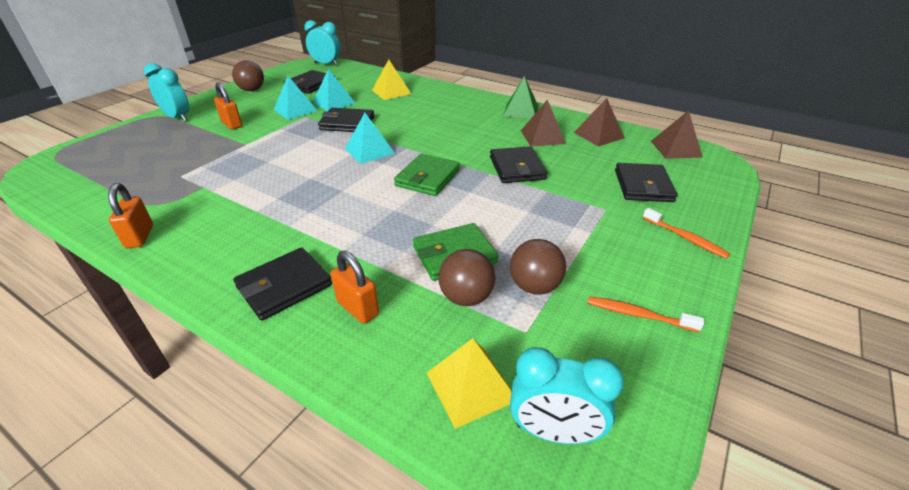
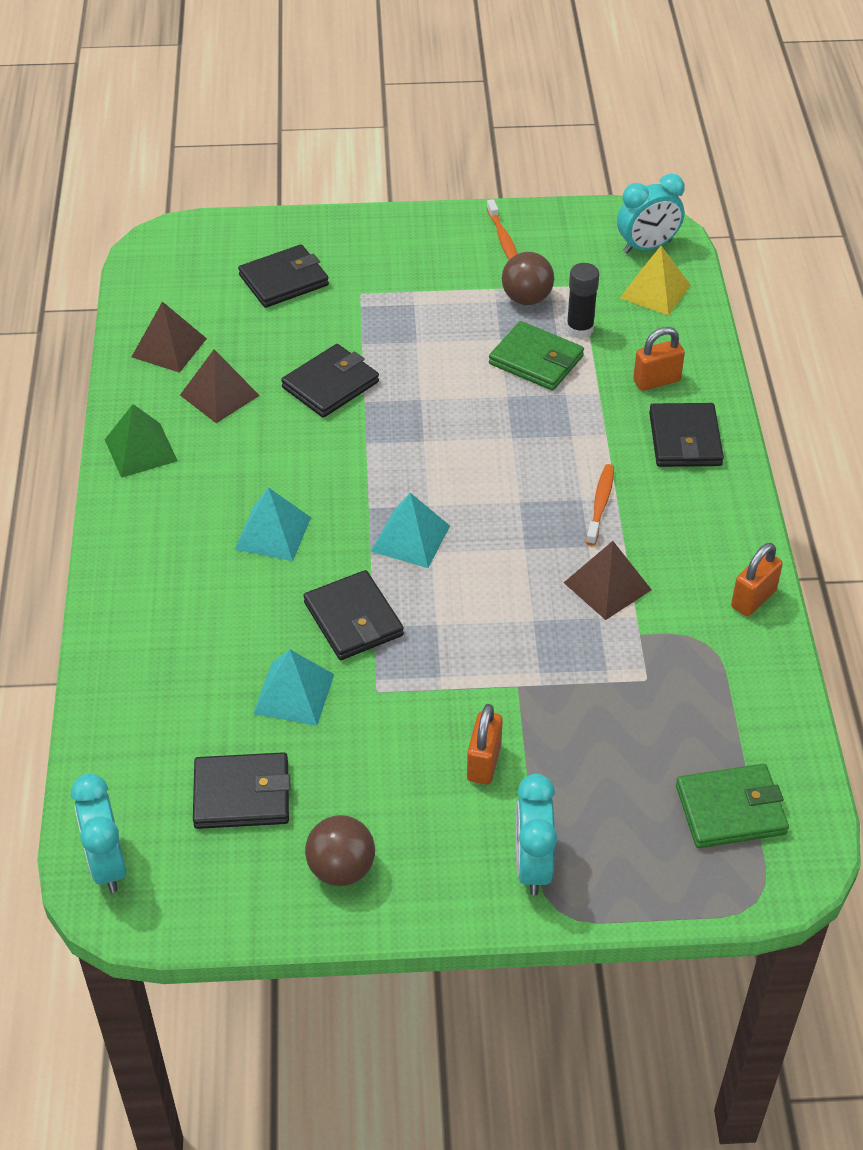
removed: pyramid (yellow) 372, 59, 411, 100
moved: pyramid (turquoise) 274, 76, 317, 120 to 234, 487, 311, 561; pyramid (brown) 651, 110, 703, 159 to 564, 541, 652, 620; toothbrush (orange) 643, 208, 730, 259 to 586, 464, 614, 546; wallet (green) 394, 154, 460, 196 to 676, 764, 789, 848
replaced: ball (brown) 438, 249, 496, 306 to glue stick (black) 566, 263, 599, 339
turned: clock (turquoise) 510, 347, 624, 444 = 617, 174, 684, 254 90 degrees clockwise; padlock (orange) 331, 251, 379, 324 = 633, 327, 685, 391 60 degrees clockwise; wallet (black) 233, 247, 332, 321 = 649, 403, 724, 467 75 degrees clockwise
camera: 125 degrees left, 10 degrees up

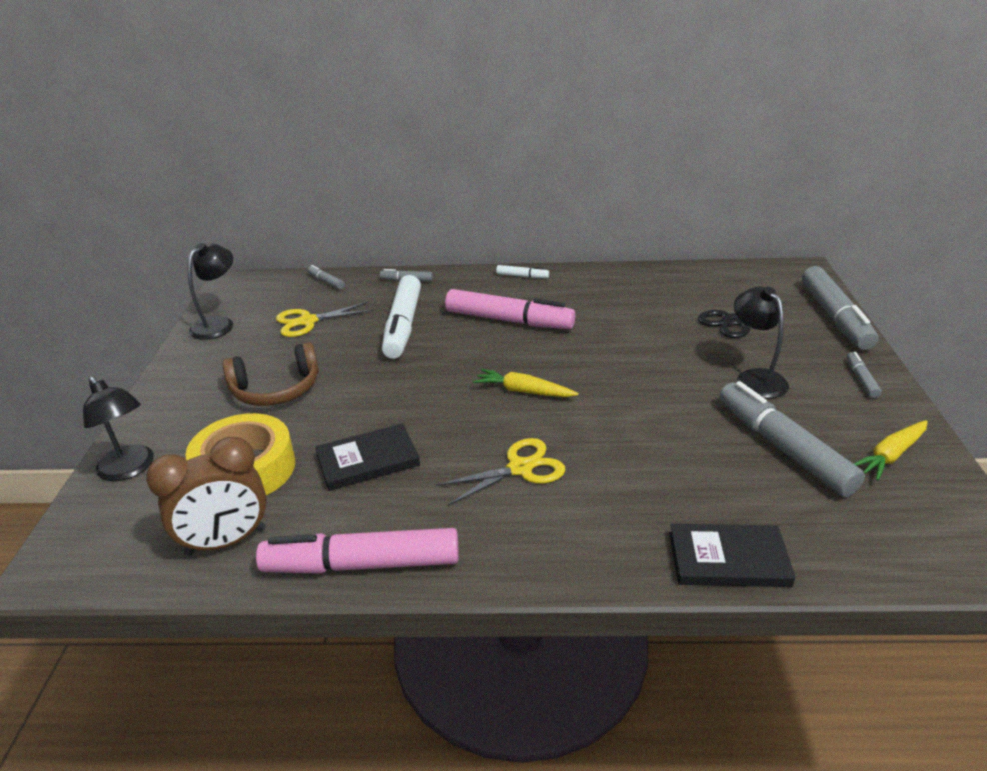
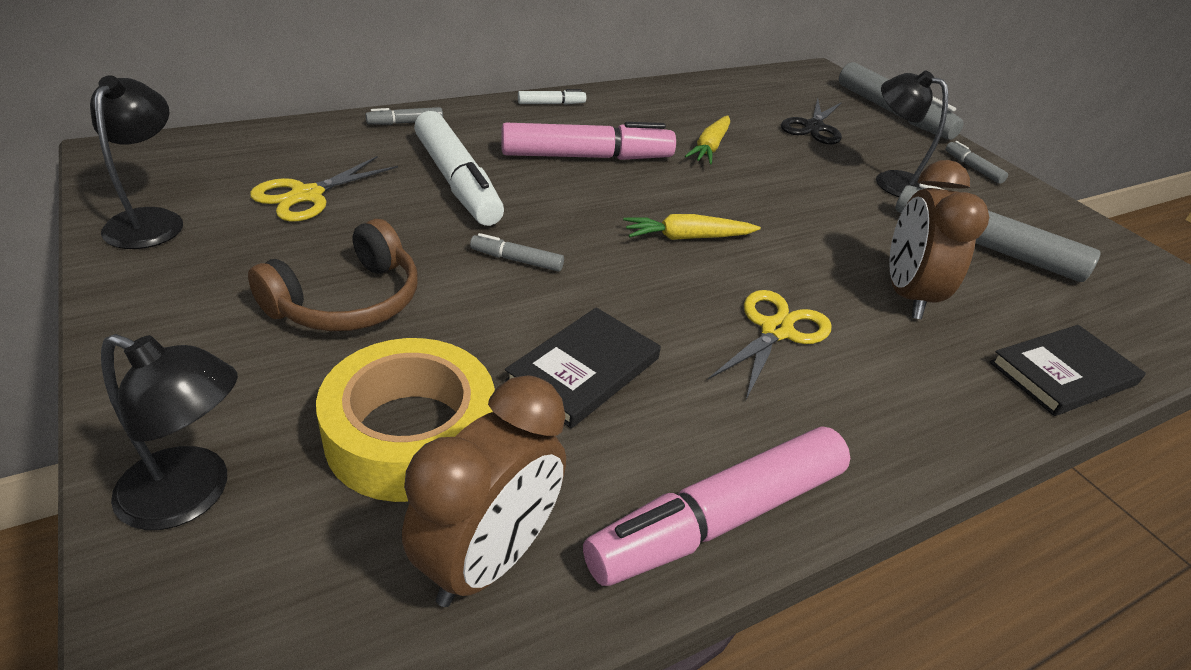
added: clock (brown) 889, 160, 989, 319
moved: marker (grey) 308, 265, 345, 290 to 470, 233, 564, 272; carrot (yellow) 854, 420, 928, 481 to 685, 115, 730, 164
camera: 35 degrees left, 5 degrees up

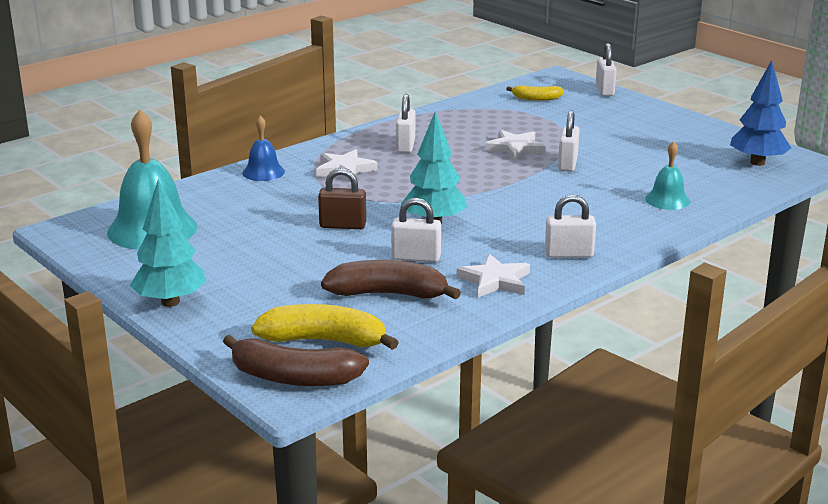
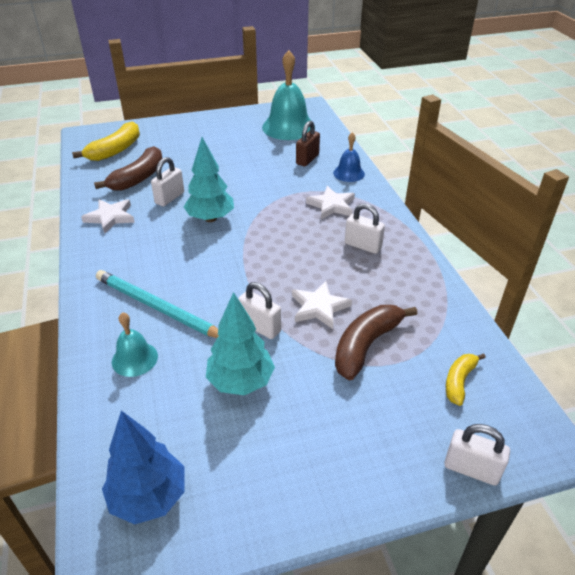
removed: padlock (white) 545, 194, 596, 258
added: pencil (turquoise) 96, 270, 219, 338
moved: tree (turquoise) 130, 179, 206, 307 to 206, 292, 275, 395; padlock (brown) 318, 168, 366, 229 to 296, 121, 320, 166; banana (brown) 223, 335, 369, 386 to 335, 305, 417, 380
camera: 115 degrees right, 15 degrees up

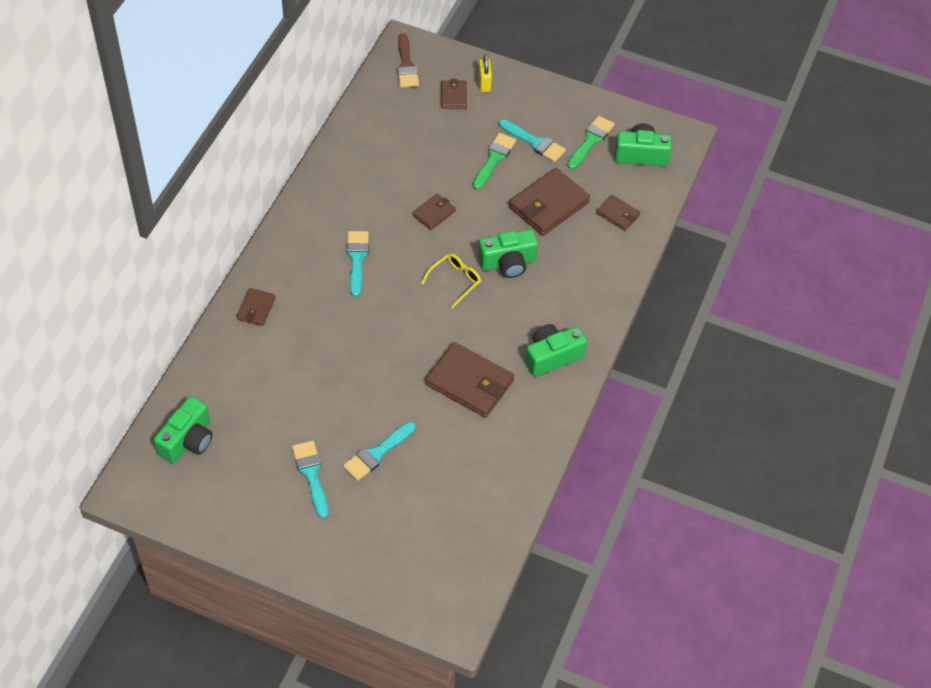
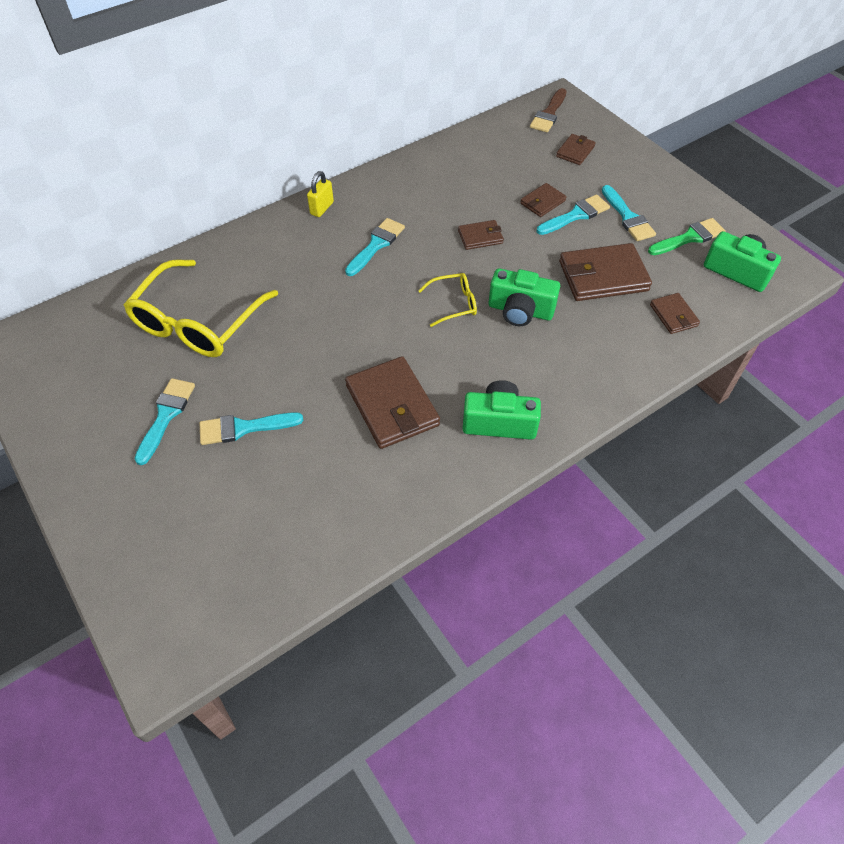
removed: camera (green) 154, 396, 213, 464
added: glasses (yellow) 123, 259, 278, 357
moved: padlock (yellow) 478, 54, 492, 92 to 307, 171, 334, 217; wallet (brown) 236, 288, 276, 326 to 520, 183, 567, 217
recoloured: brush (green) 473, 133, 516, 190 to brush (turquoise) 537, 195, 610, 235
camera: 35 degrees right, 0 degrees up

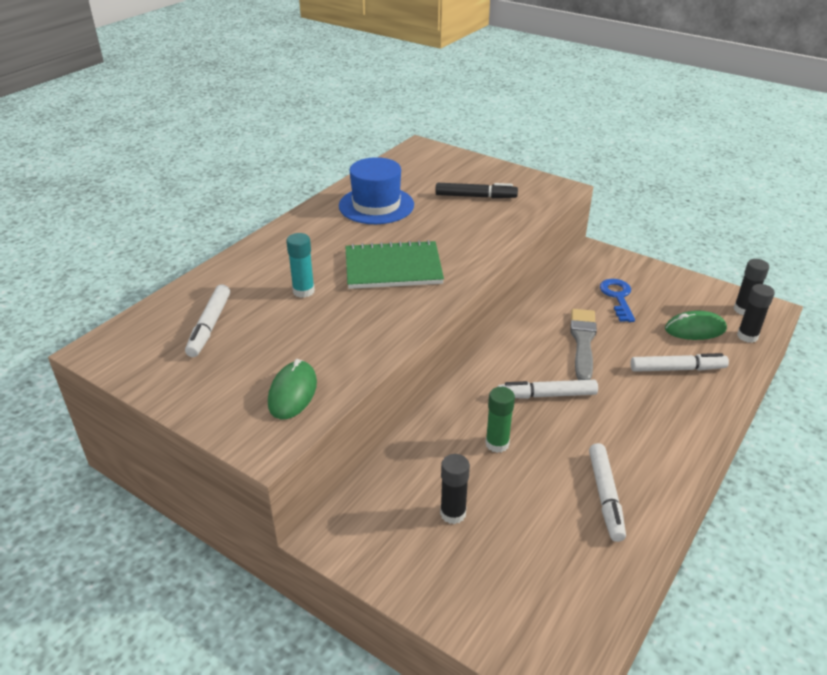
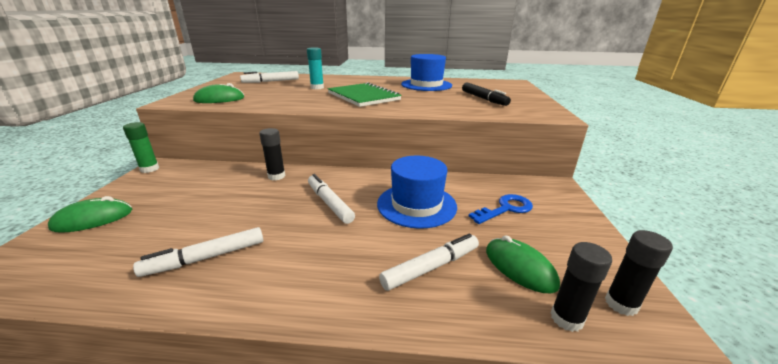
added: mouse (green) 48, 196, 132, 233
moved: glue stick (green) 485, 387, 515, 453 to 123, 122, 159, 173; glue stick (black) 440, 454, 470, 524 to 259, 128, 285, 180
replaced: brush (grey) 570, 309, 597, 380 to hat (blue) 377, 156, 457, 229
turned: marker (white) 630, 353, 729, 372 = 379, 234, 479, 291 90 degrees counterclockwise
camera: 60 degrees right, 10 degrees down

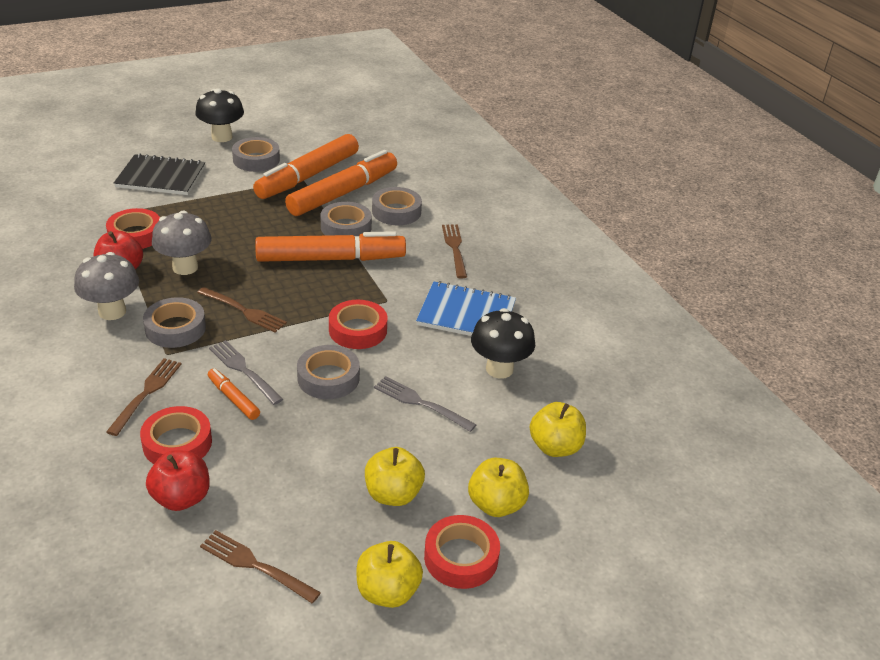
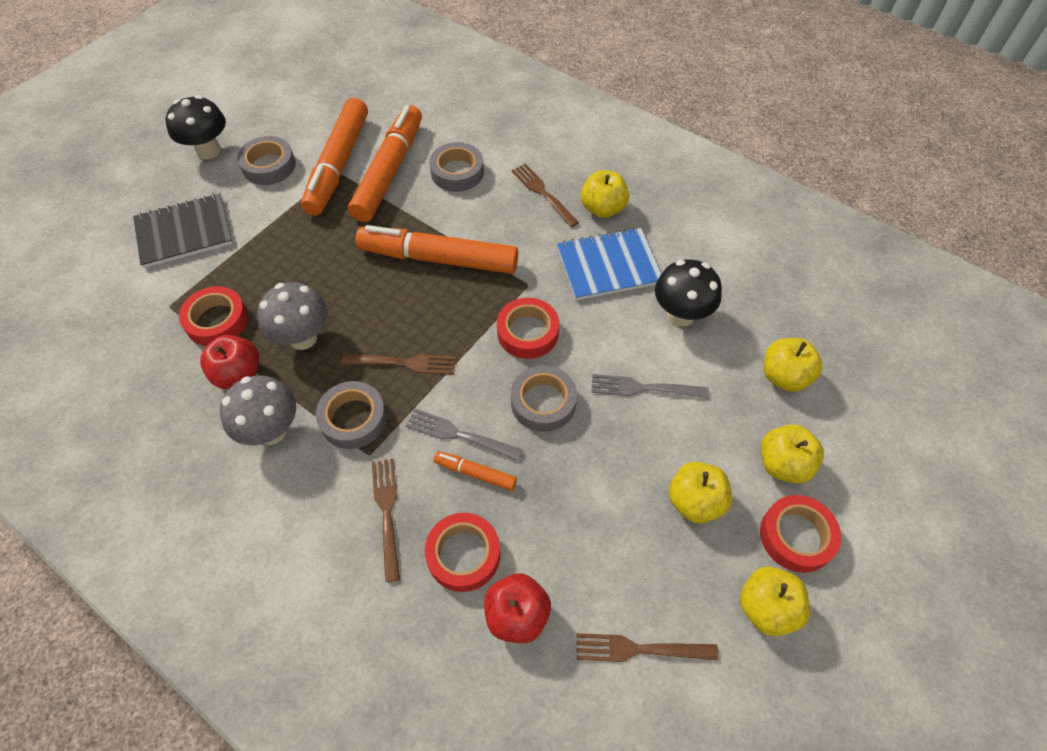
removed: tape (grey) 320, 202, 372, 236
added: apple (yellow) 581, 170, 629, 218
turned: marker (orange) 255, 231, 406, 262 = 356, 225, 518, 274 135 degrees counterclockwise
camera: 25 degrees left, 20 degrees up

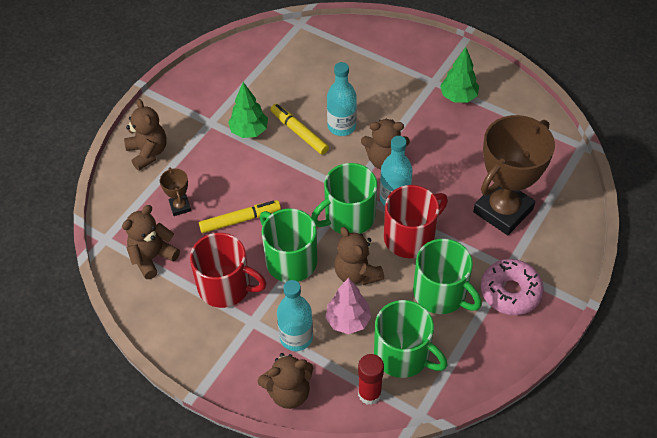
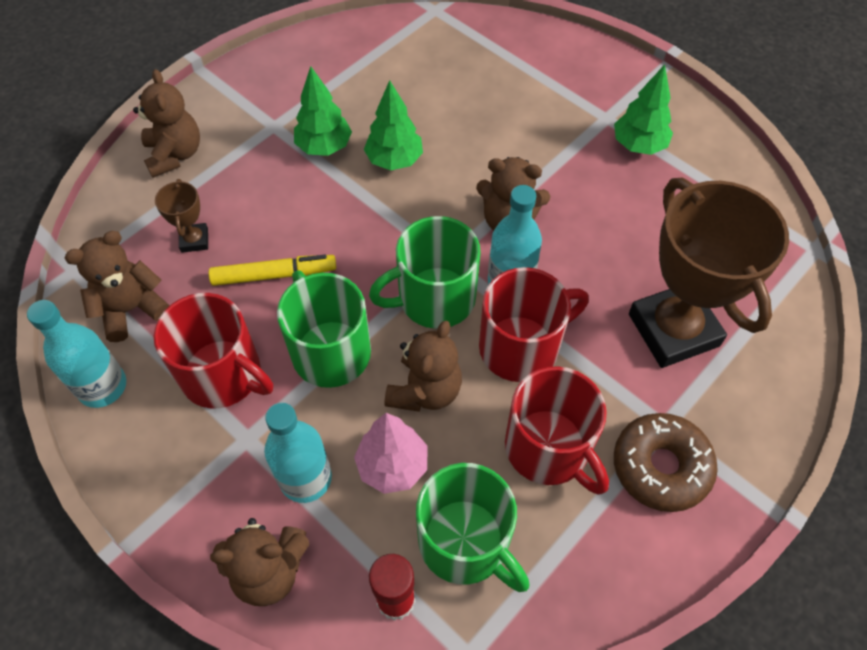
moved: bottle (turquoise) 327, 62, 357, 136 to 27, 300, 126, 408
replaced: marker (yellow) 271, 104, 329, 155 to tree (green) 364, 80, 423, 170
recoloured: mug (green) 413, 239, 482, 314 to mug (red) 505, 366, 609, 495; donut (pink) 481, 259, 544, 315 to donut (brown) 614, 413, 718, 512
turned: teddy bear (brown) 334, 227, 384, 285 = 385, 321, 462, 412 135 degrees counterclockwise; trophy (brown) 473, 115, 555, 235 = 629, 178, 789, 368 75 degrees counterclockwise
camera: 10 degrees right, 5 degrees up

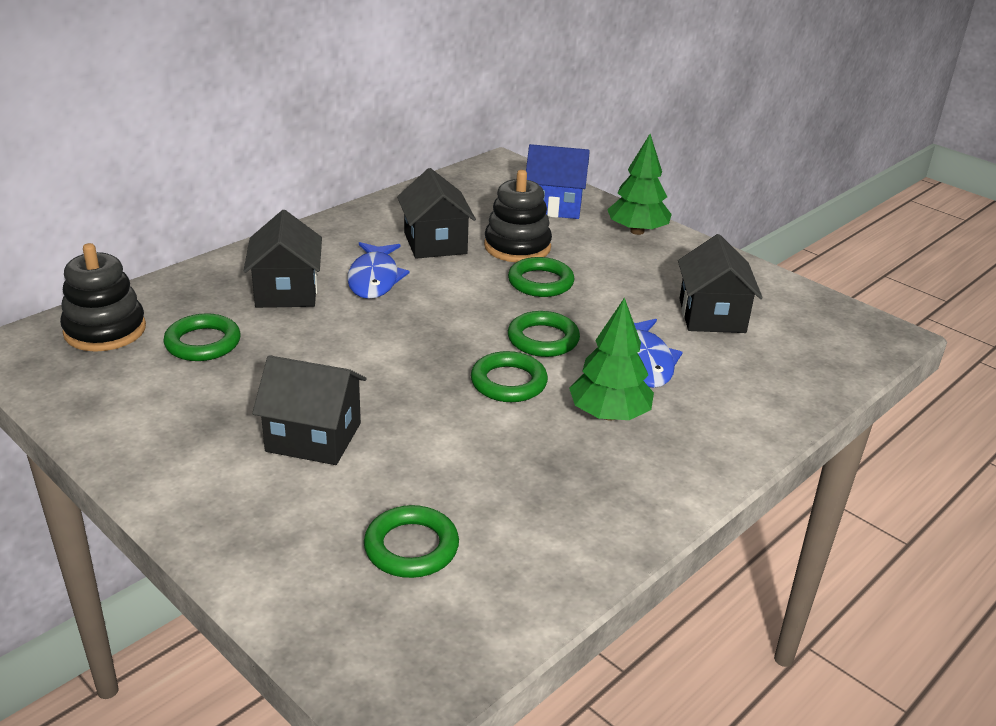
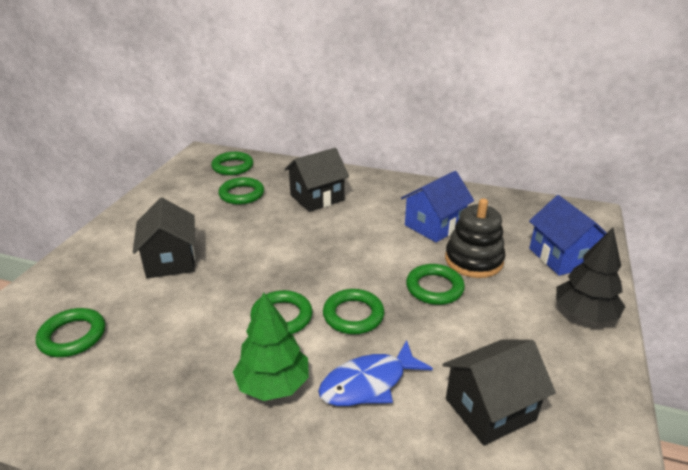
removed: fish (blue) 347, 242, 410, 299
replaced: stacking toy (black) 60, 243, 146, 352 to ring (green) 211, 152, 253, 175
recoloured: house (black) 397, 168, 476, 259 to house (blue) 401, 171, 474, 242; tree (green) 607, 134, 672, 235 to tree (black) 556, 228, 625, 323
camera: 65 degrees right, 0 degrees up

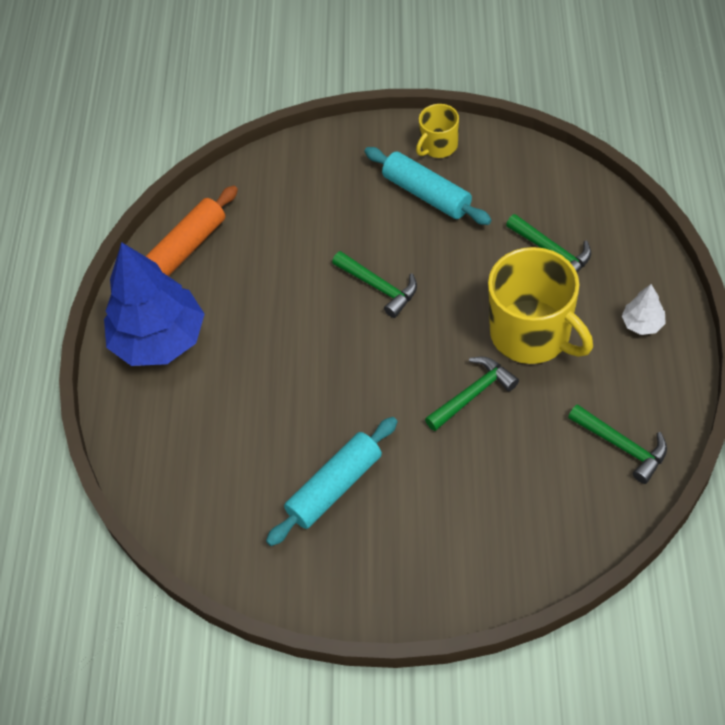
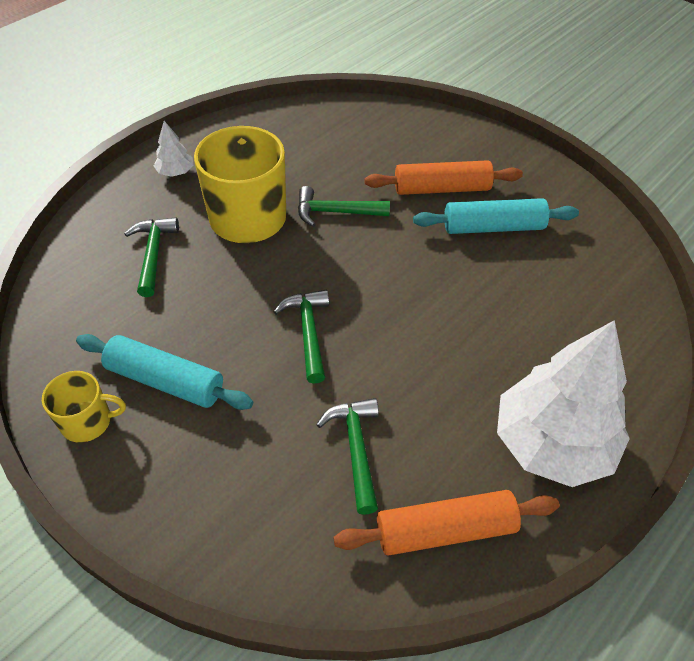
added: rolling pin (orange) 364, 160, 523, 195
moved: hammer (green) 568, 404, 667, 484 to 316, 398, 379, 515
recoloured: tree (blue) 104, 242, 205, 366 to tree (white) 497, 320, 630, 487
turned: rolling pin (turquoise) 365, 147, 492, 225 = 76, 334, 253, 410 60 degrees counterclockwise
camera: 145 degrees left, 5 degrees down

